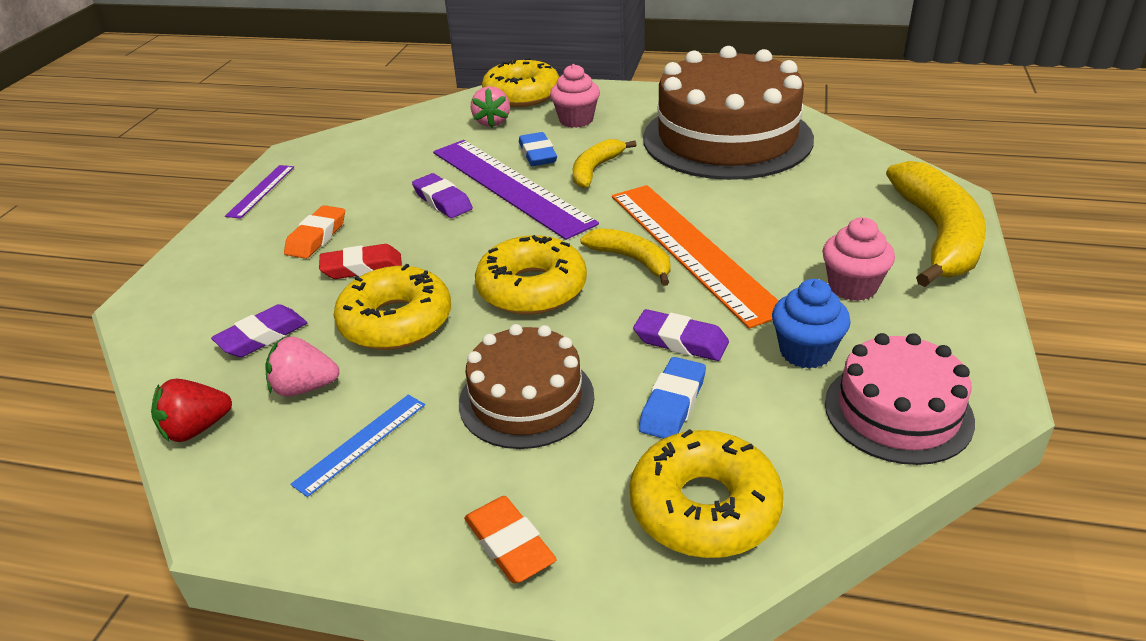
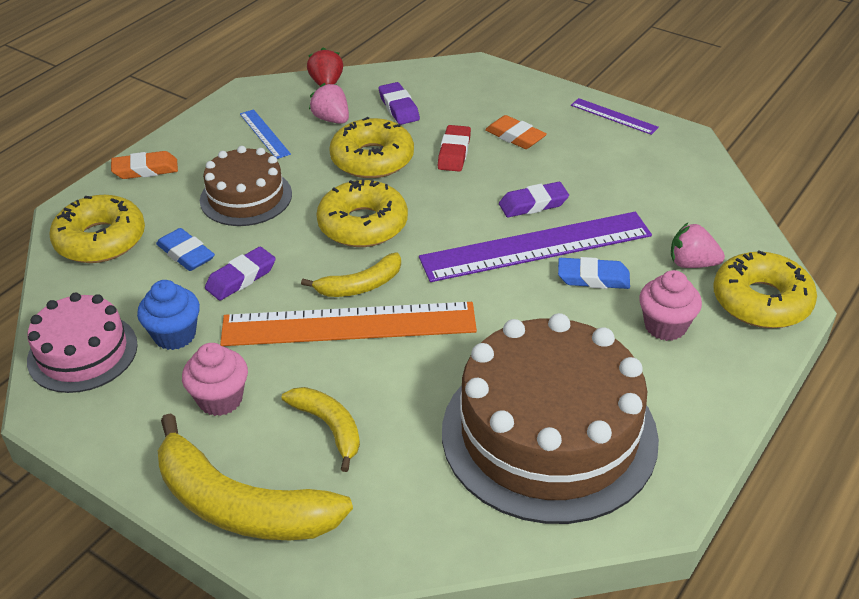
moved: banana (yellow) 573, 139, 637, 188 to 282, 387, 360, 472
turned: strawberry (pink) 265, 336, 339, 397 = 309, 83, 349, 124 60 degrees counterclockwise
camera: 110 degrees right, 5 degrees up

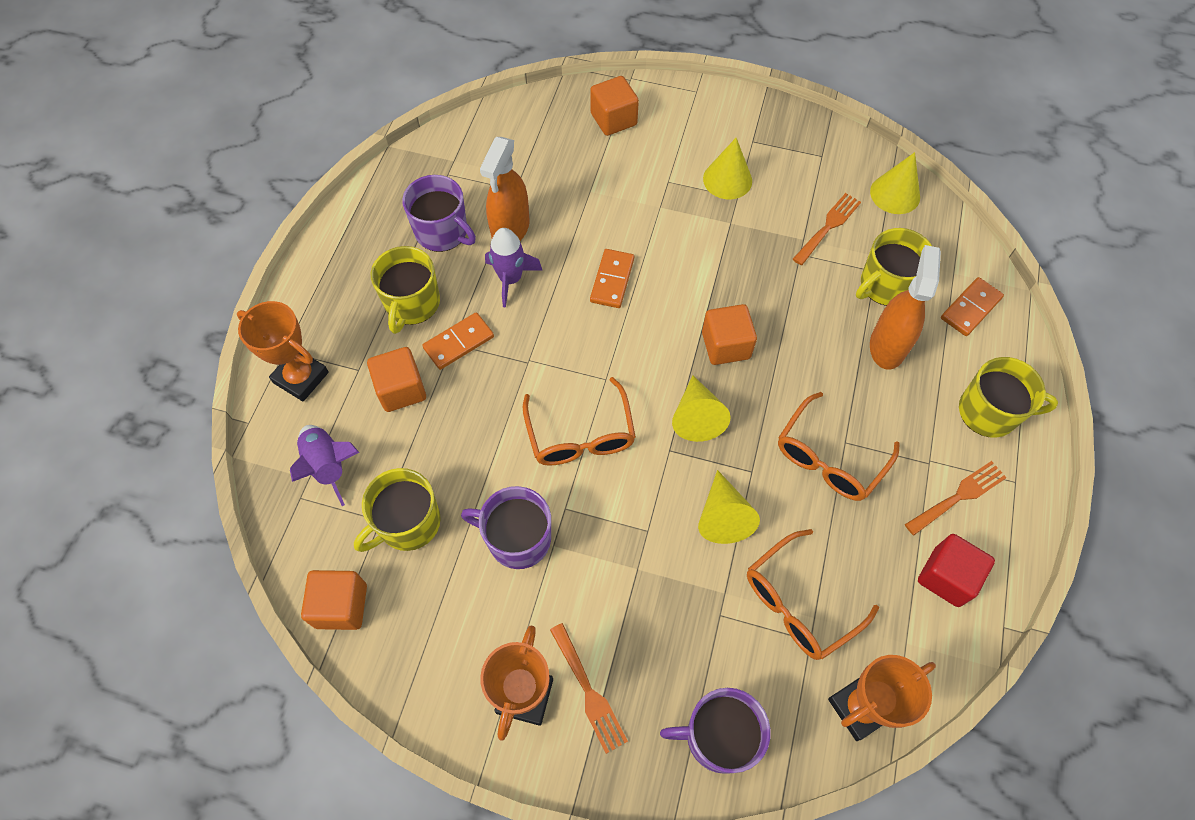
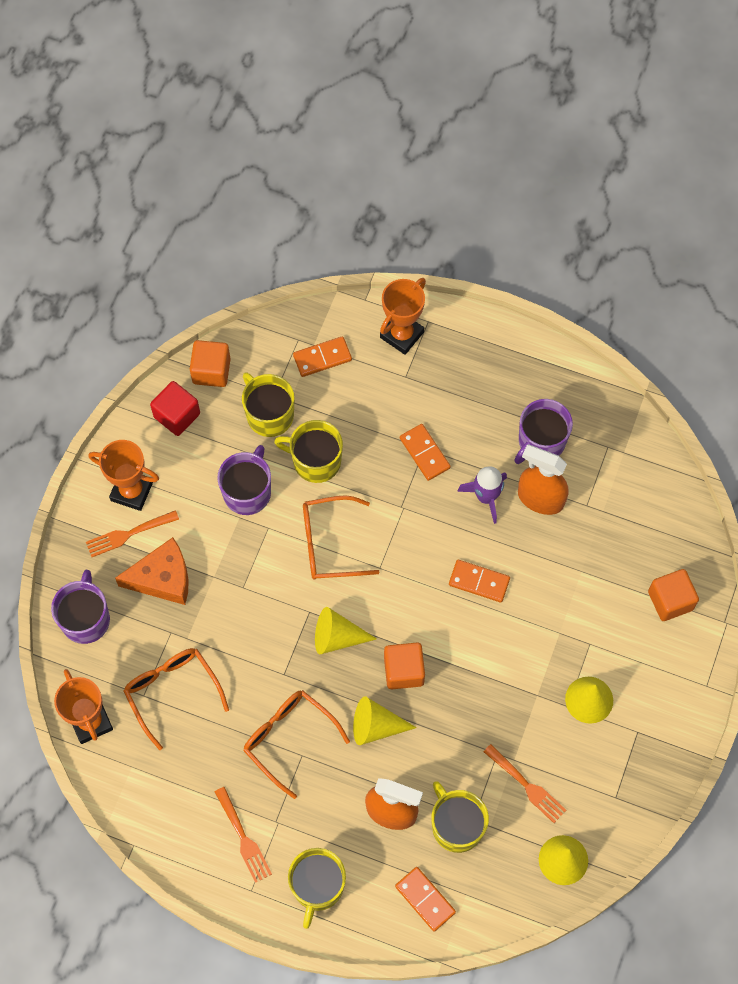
removed: cube (orange) 367, 347, 426, 412
added: cheese (orange) 115, 537, 189, 605
moved: cube (red) 918, 534, 995, 607 to 150, 381, 200, 436; mug (yellow) 371, 246, 440, 334 to 274, 420, 343, 483; cone (yellow) 698, 470, 760, 544 to 353, 696, 417, 745
replaced: rocket (purple) 290, 425, 359, 506 to domino (orange) 293, 336, 352, 377
camera: 95 degrees right, 5 degrees up

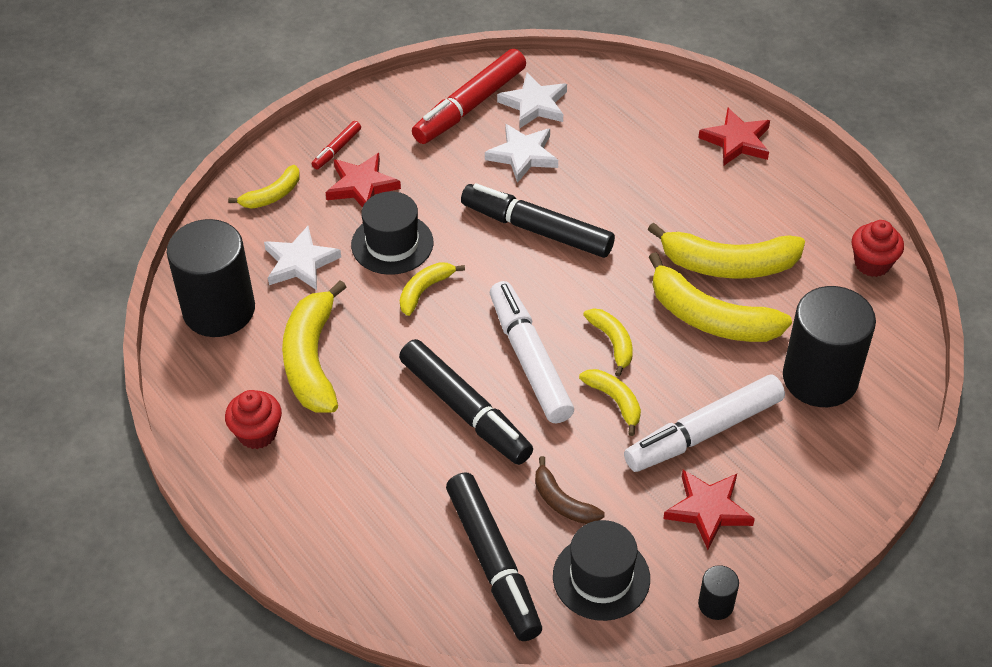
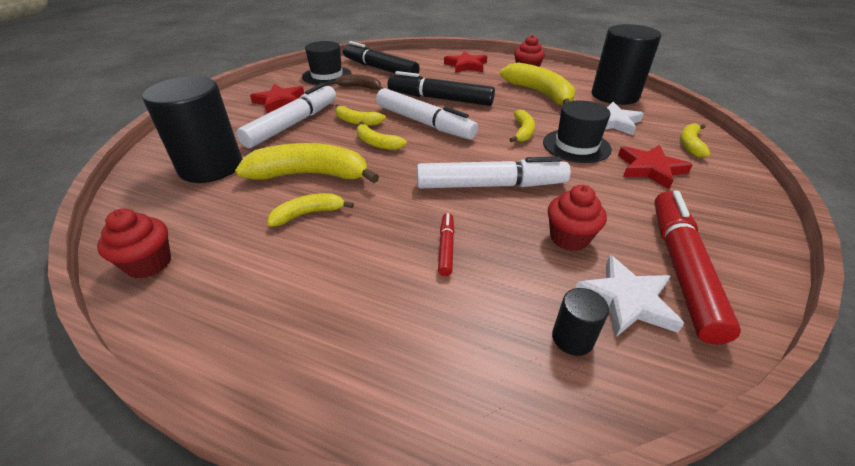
moved: marker (red) 312, 121, 361, 169 to 438, 213, 454, 276; star (red) 698, 108, 770, 165 to 444, 51, 487, 73; cylinder (black) 698, 565, 739, 620 to 552, 288, 609, 356
replaced: star (white) 485, 124, 558, 183 to cupcake (red) 548, 185, 607, 251
recoloured: marker (black) 461, 183, 615, 258 to marker (white) 417, 157, 571, 188
resized: banana (yellow) 648, 222, 805, 279 = 267, 193, 354, 226 x0.54
camera: 150 degrees right, 10 degrees down

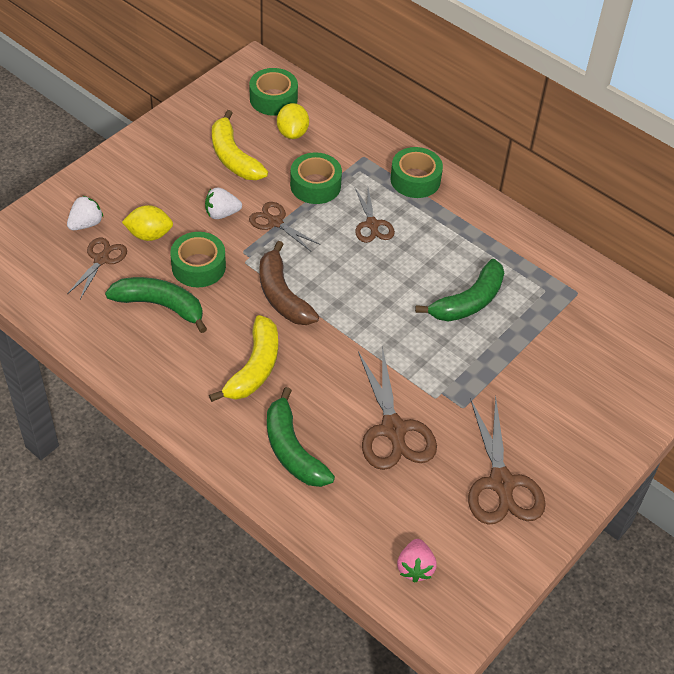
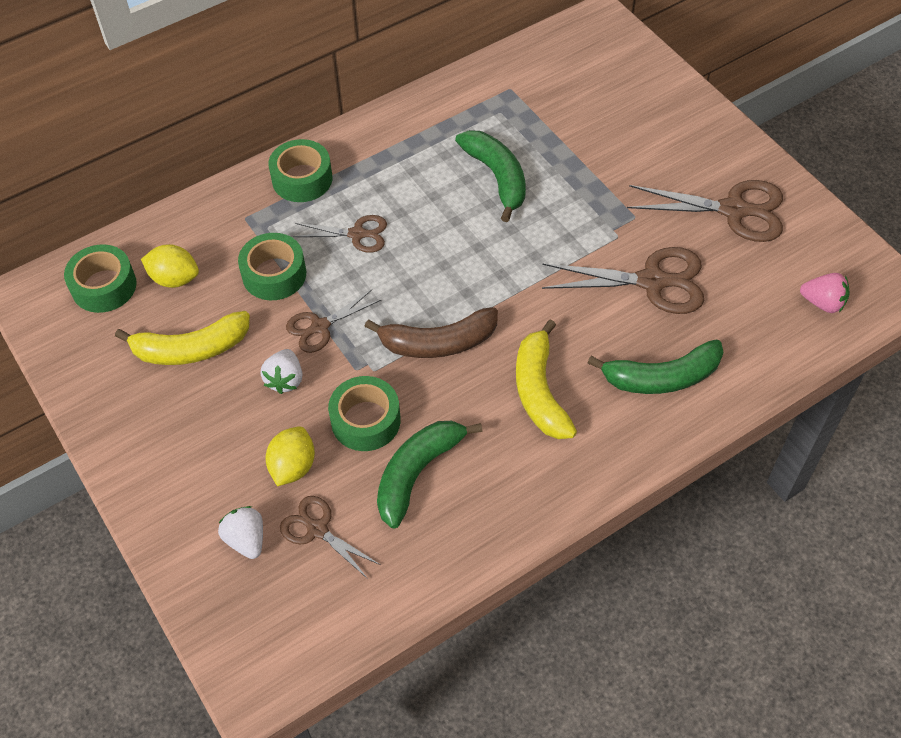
turned: banana (yellow) 209, 315, 278, 402 = 516, 320, 577, 439 135 degrees counterclockwise
camera: 70 degrees left, 5 degrees up

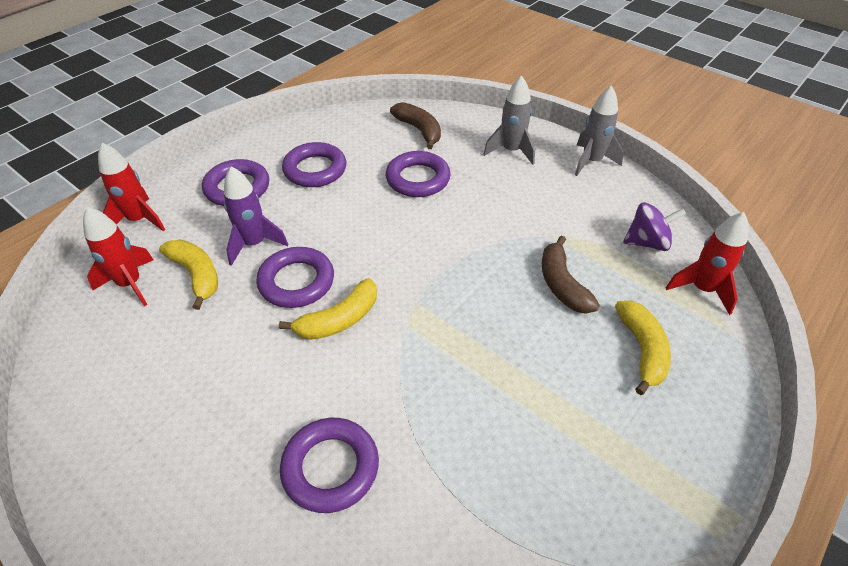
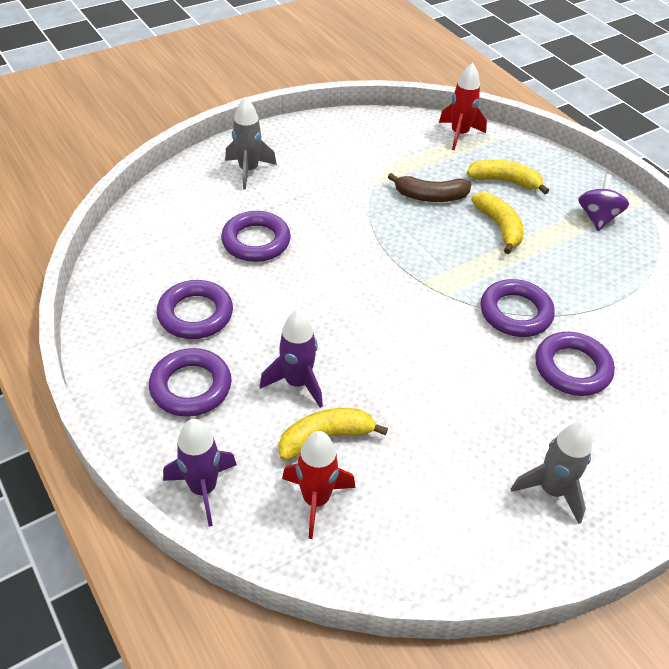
removed: banana (brown) 390, 102, 441, 149
moved: banana (yellow) 279, 278, 377, 340 to 471, 192, 524, 254; ring (purple) 256, 247, 334, 308 to 481, 279, 555, 337; rocket (grey) 575, 85, 624, 176 to 511, 422, 592, 524; spinning top (purple) 623, 202, 686, 251 to 578, 174, 629, 231
recoloured: rocket (red) 98, 143, 165, 231 to rocket (purple) 163, 419, 237, 527
camera: 75 degrees left, 0 degrees up

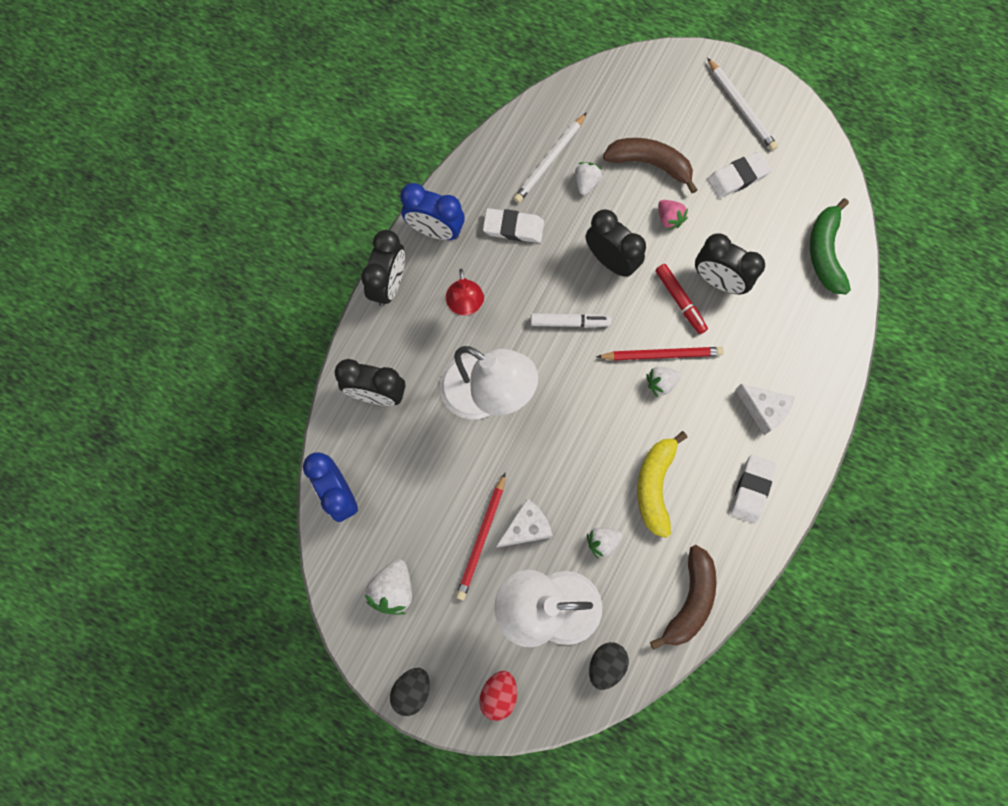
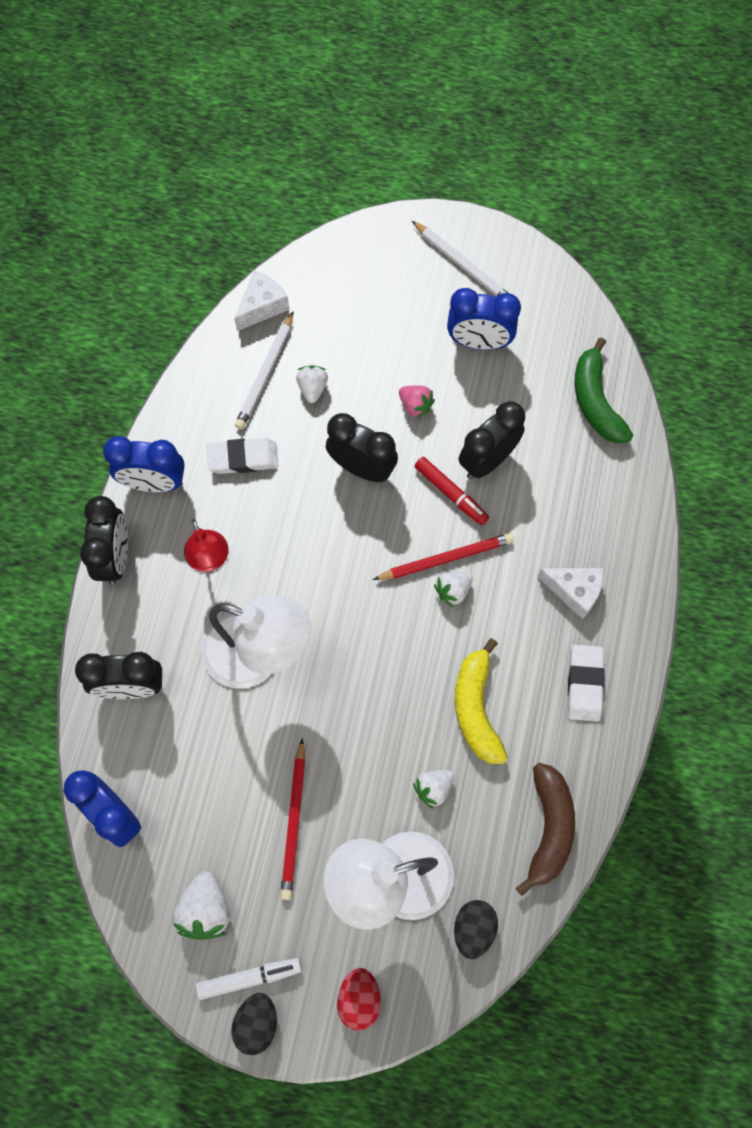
removed: banana (brown) 603, 138, 698, 194
moved: marker (white) 531, 313, 612, 328 to 196, 958, 302, 1000; cheese (white) 496, 498, 553, 548 to 234, 271, 290, 331
replaced: eraser (white) 708, 151, 771, 198 to clock (blue) 447, 288, 521, 350
turned: clock (black) 695, 233, 765, 294 = 459, 401, 525, 479 120 degrees clockwise
camera: 15 degrees left, 5 degrees down

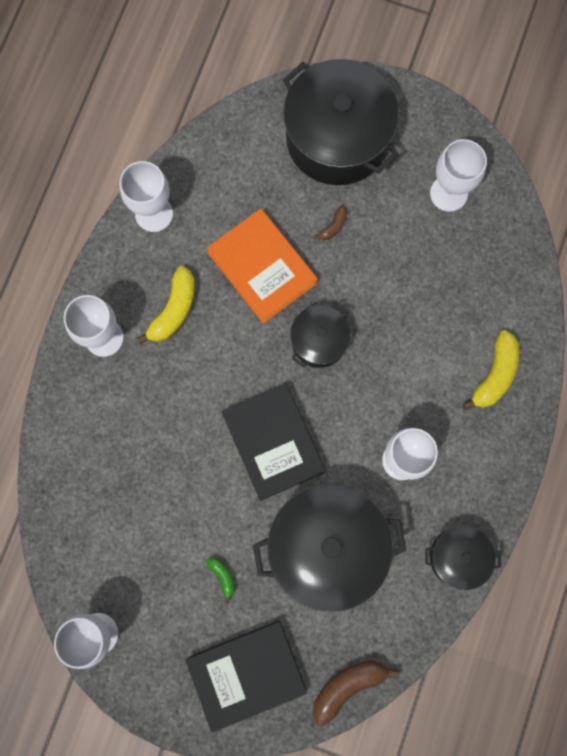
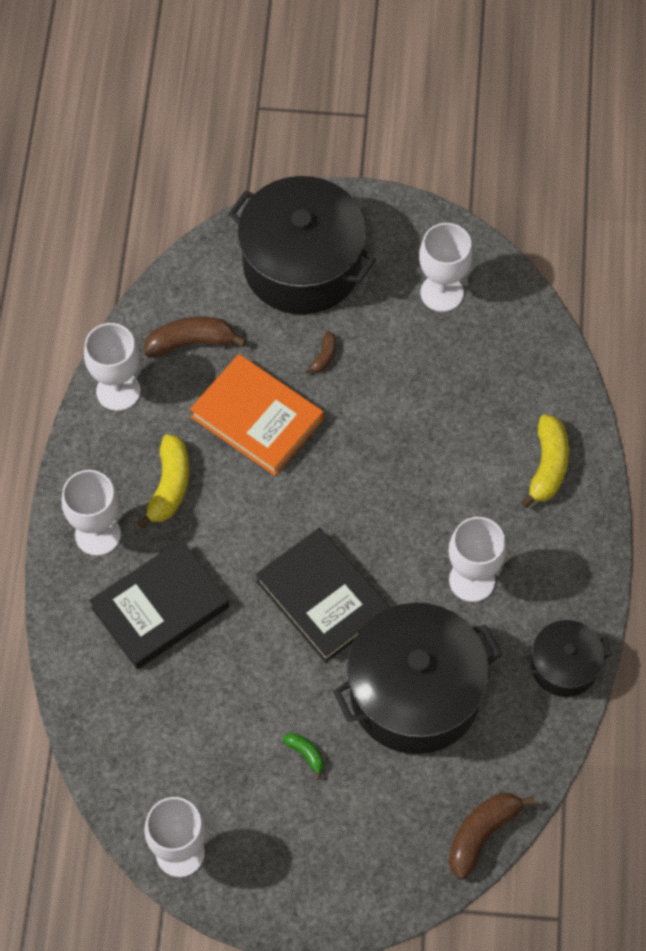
removed: pot (black) 290, 304, 351, 368
added: banana (brown) 144, 317, 246, 357
moved: book (black) 185, 620, 307, 732 to 89, 539, 229, 669
camera: 15 degrees left, 15 degrees down

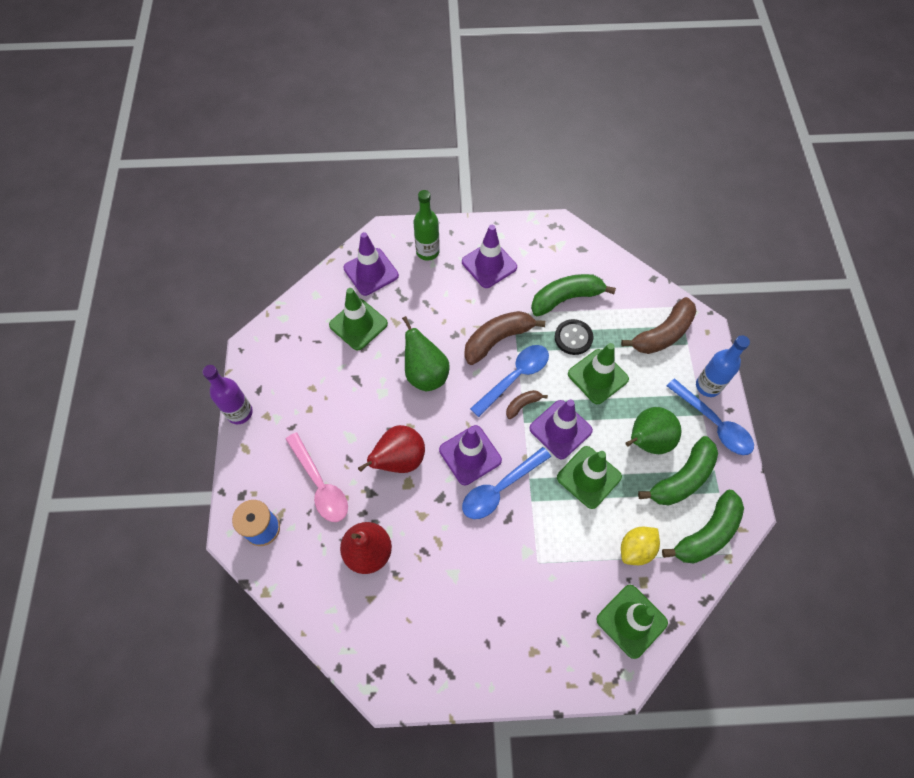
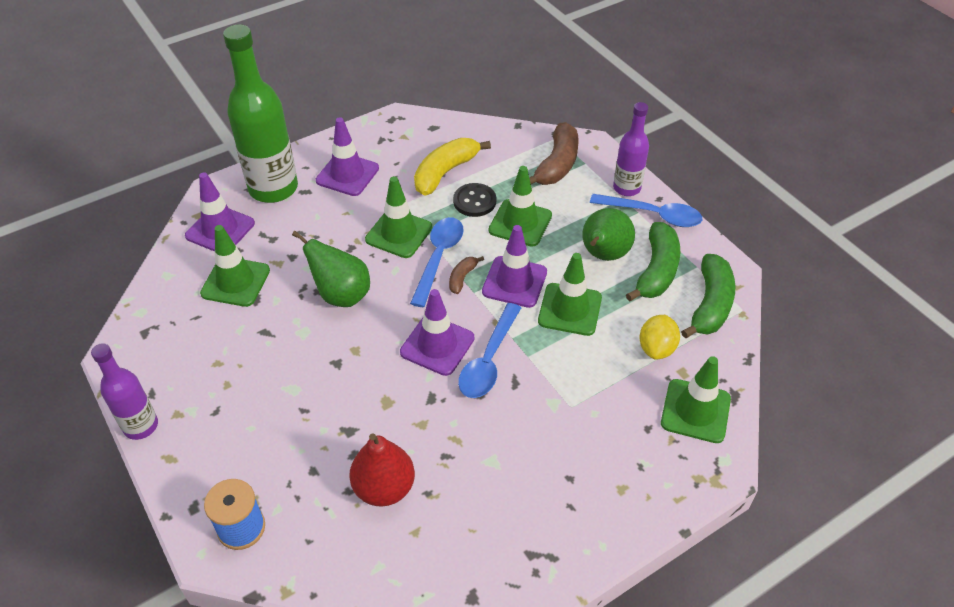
removed: spoon (pink) 286, 432, 348, 522; pear (red) 358, 425, 425, 473
replaced: banana (brown) 464, 311, 545, 365 to traffic cone (green) 365, 176, 432, 258
recoloured: banana (green) 531, 274, 616, 316 to banana (yellow) 414, 138, 491, 196; bottle (blue) 696, 335, 750, 397 to bottle (purple) 613, 102, 649, 196
resized: bottle (green) 413, 190, 440, 261 = 223, 24, 298, 203 x1.77
camera: 30 degrees left, 15 degrees down

